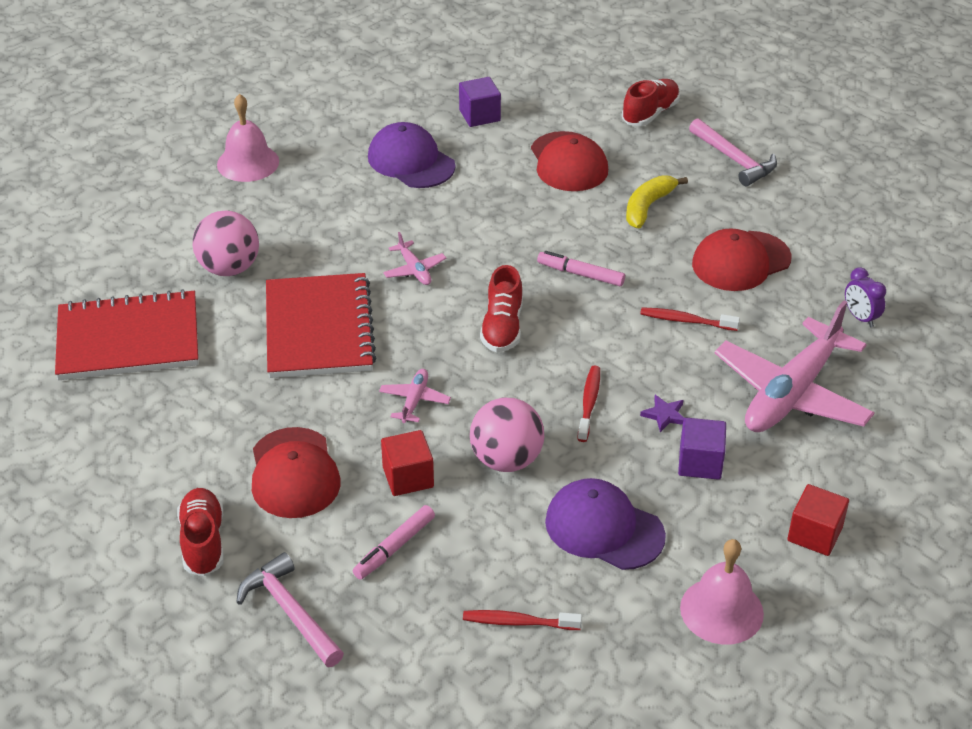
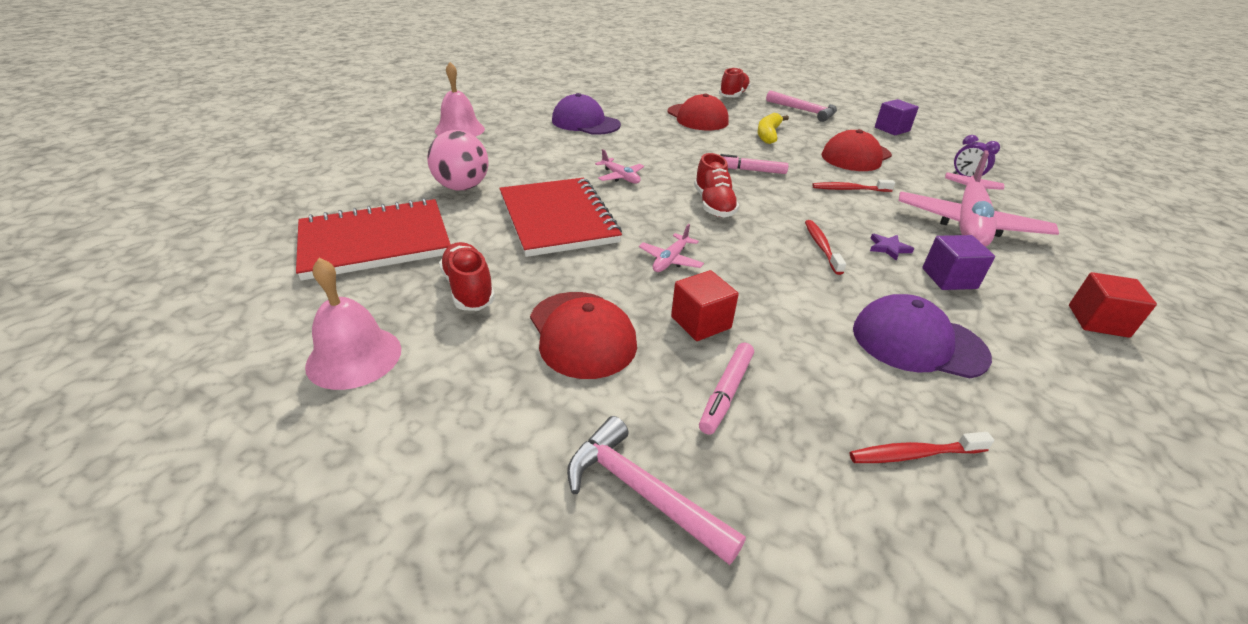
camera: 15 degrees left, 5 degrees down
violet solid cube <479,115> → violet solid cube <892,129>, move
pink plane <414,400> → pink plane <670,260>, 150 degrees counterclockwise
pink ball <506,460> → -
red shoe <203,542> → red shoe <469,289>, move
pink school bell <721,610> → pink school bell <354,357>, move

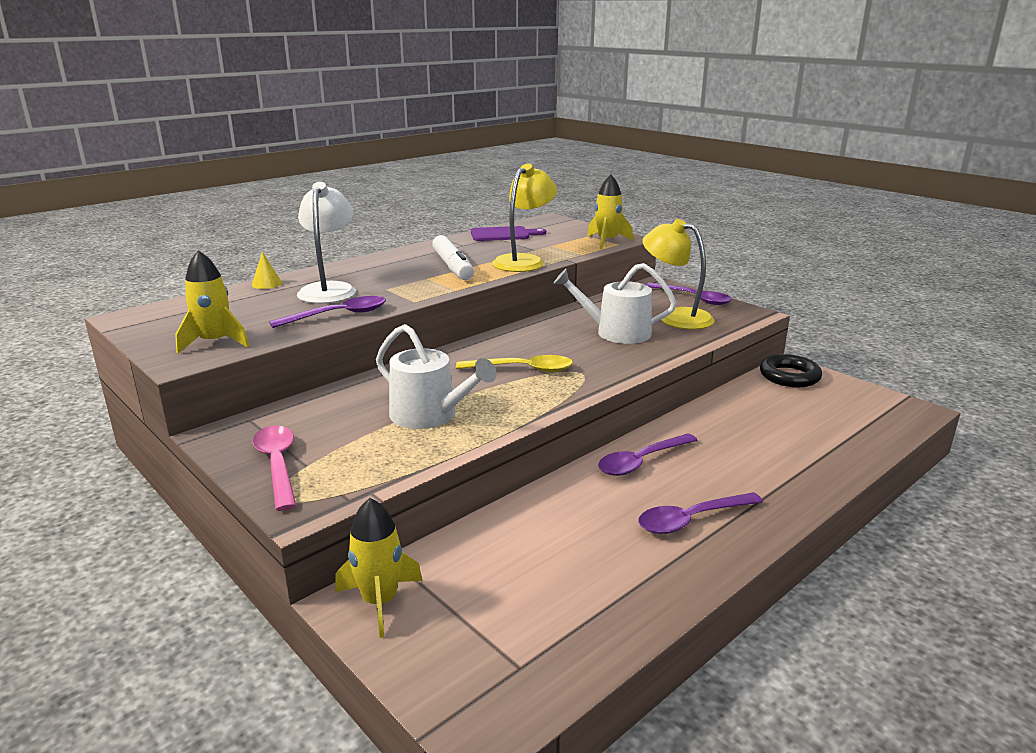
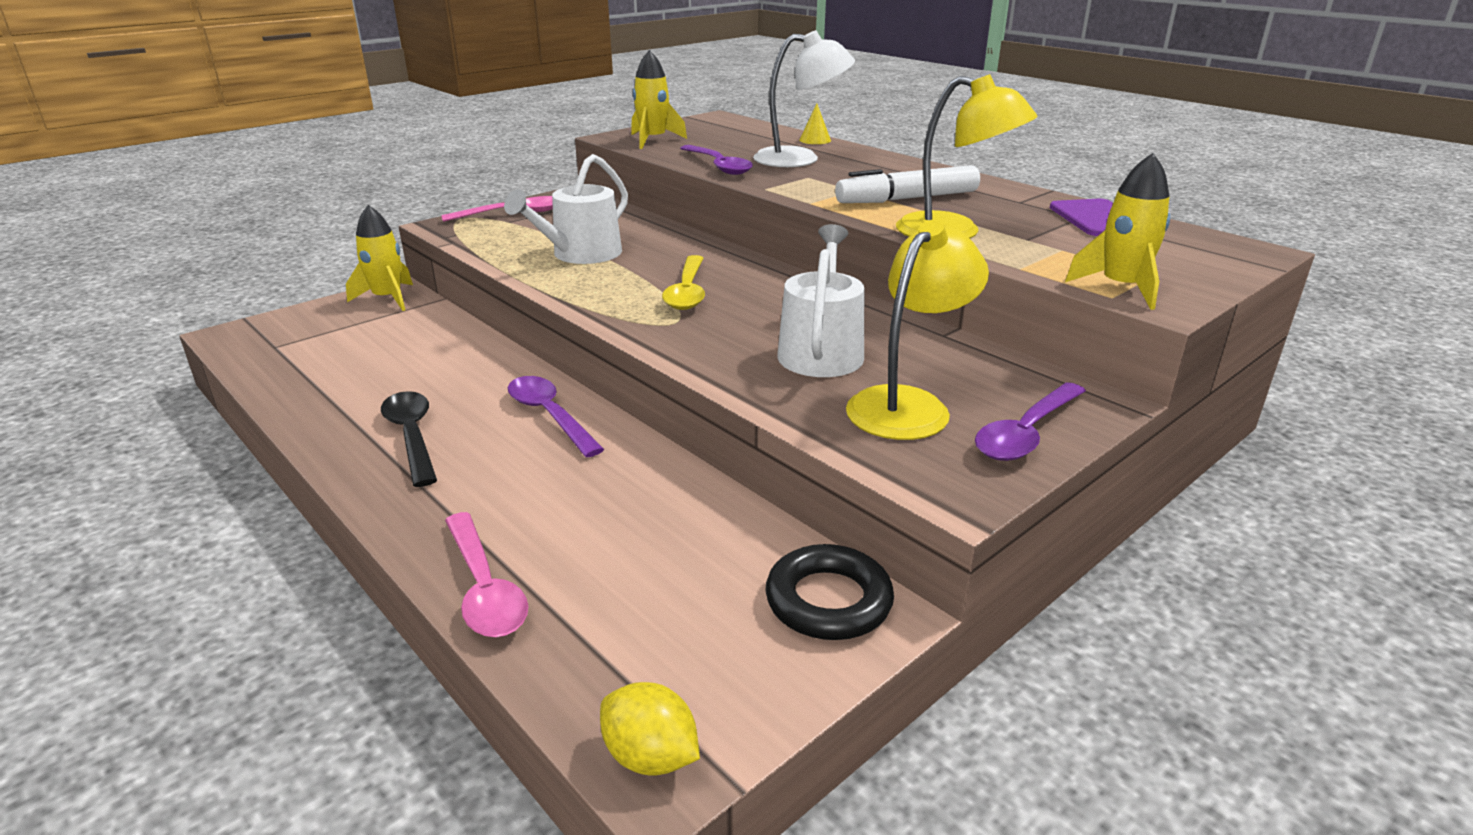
camera: 90 degrees right, 5 degrees up
violet teaspoon <691,520> → ebony teaspoon <412,436>
- → pink teaspoon <485,588>
- → golden toy lemon <650,756>

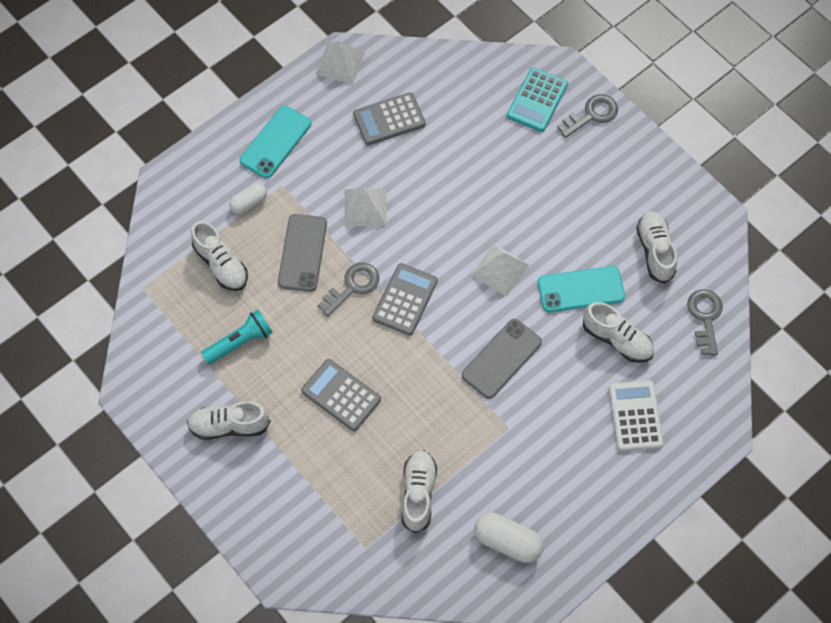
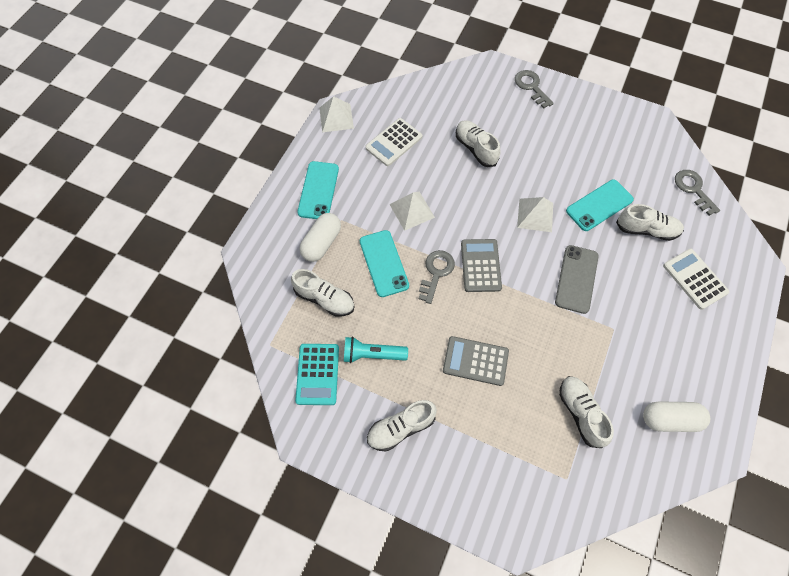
camera: 25 degrees left, 0 degrees up
turquoise adding machine <537,100> → turquoise adding machine <317,374>, move
grey adding machine <389,119> → snow-white adding machine <394,142>
grey key <591,115> → grey key <531,87>, 60 degrees counterclockwise
snow-white pill <249,203> → snow-white pill <322,243>, x1.57
snow-white shoe <655,251> → snow-white shoe <475,148>, move
grey smartphone <302,253> → turquoise smartphone <384,263>
turquoise pocket torch <240,342> → turquoise pocket torch <372,354>, 120 degrees counterclockwise

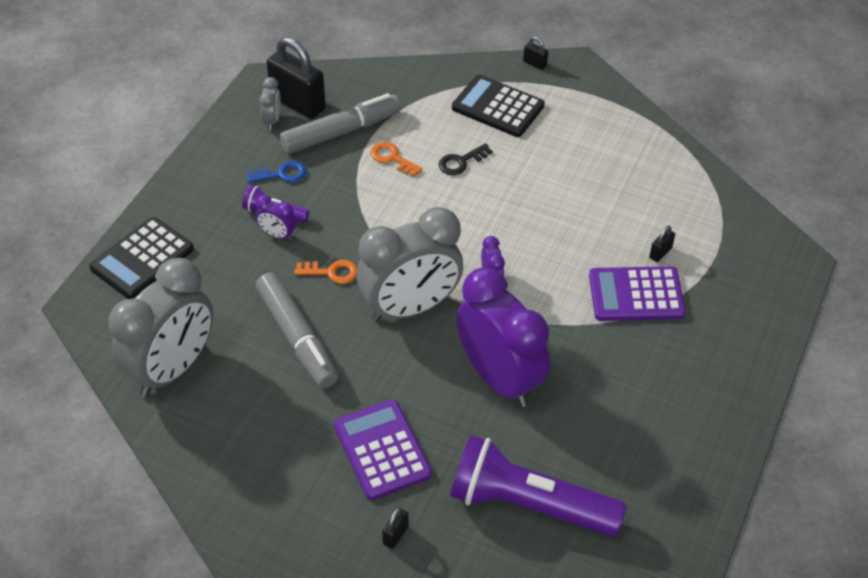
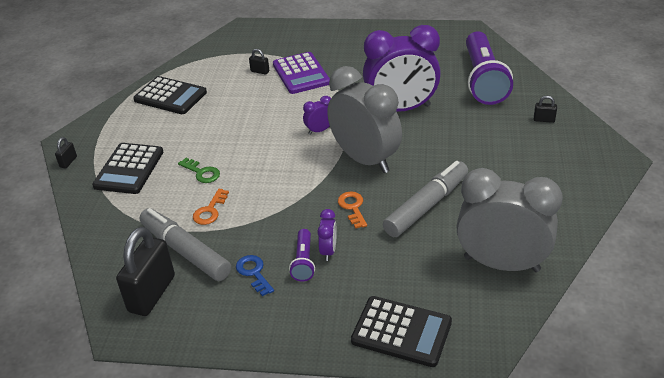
camera: 105 degrees left, 10 degrees down
grey bedside clock <272,120> → -
ebony key <461,162> → emerald key <201,172>
violet bedside clock <499,378> → violet bedside clock <401,109>, 135 degrees counterclockwise
violet adding machine <382,450> → -
- → ebony adding machine <170,96>

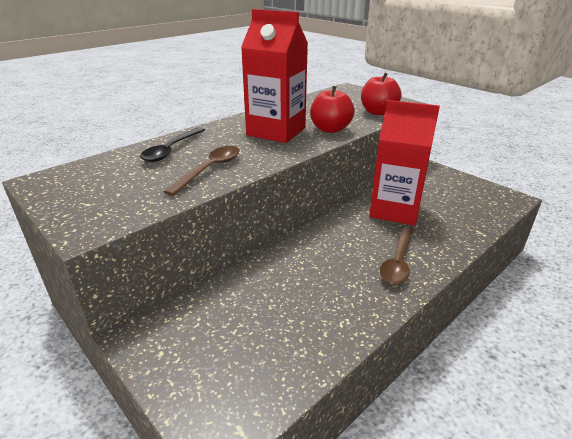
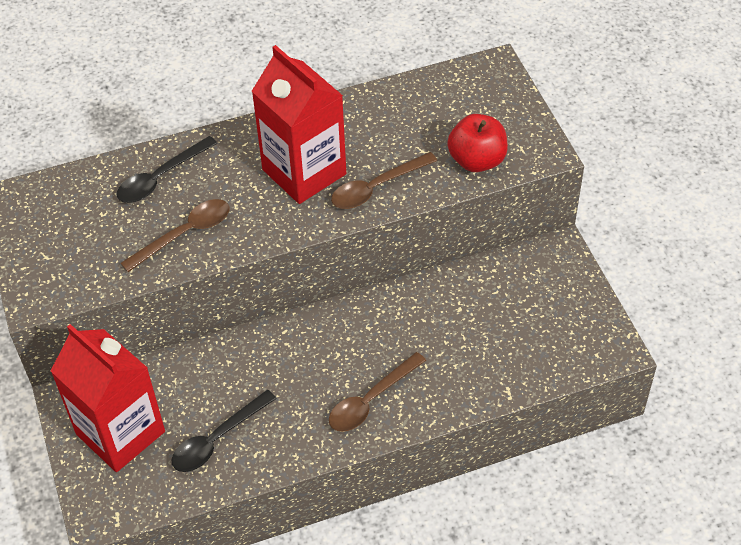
camera: 25 degrees right, 20 degrees up
red apple fruit <330,129> → dark brown teaspoon <376,187>
red milk carton <395,210> → red milk carton <120,433>, move
- → ebony teaspoon <217,439>

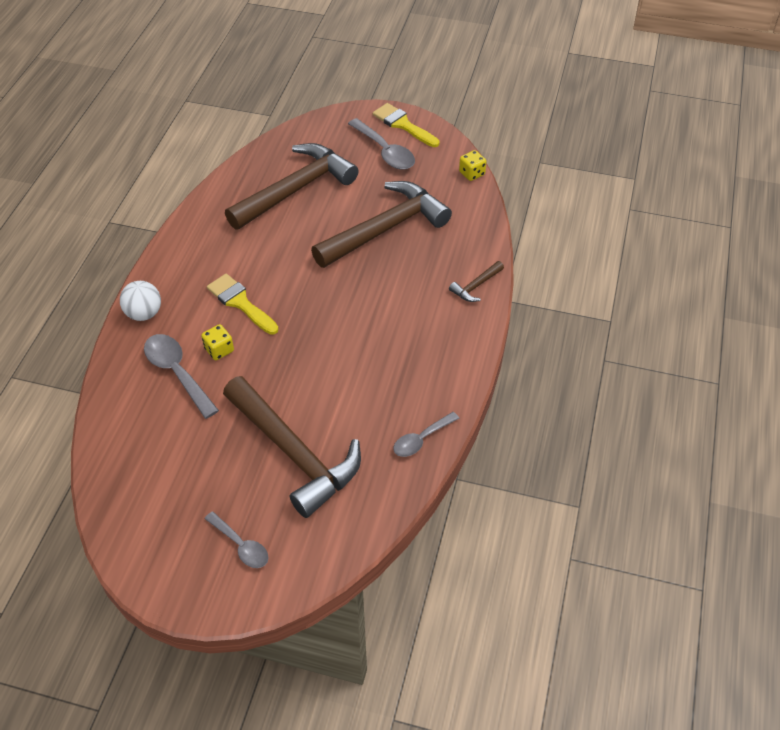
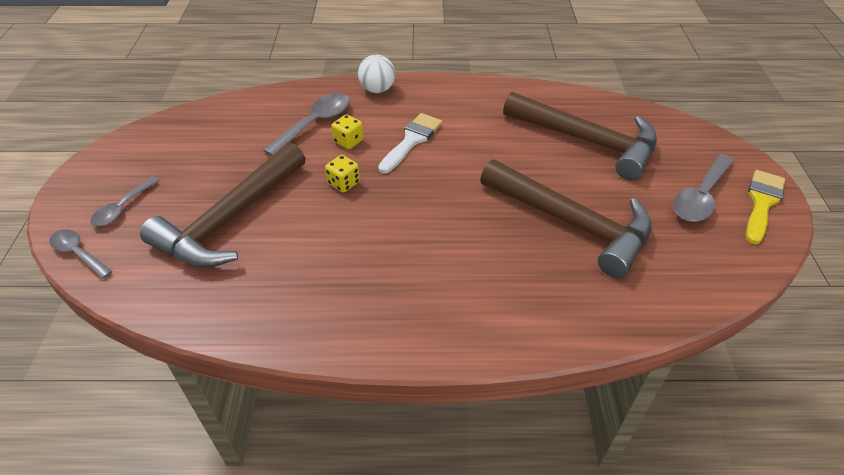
camera: 75 degrees right, 5 degrees down
golden die <471,173> → golden die <343,183>, move
dark brown claw hammer <475,286> → -
golden paint brush <240,302> → snow-white paint brush <412,140>
grey teaspoon <421,439> → grey teaspoon <78,253>, move

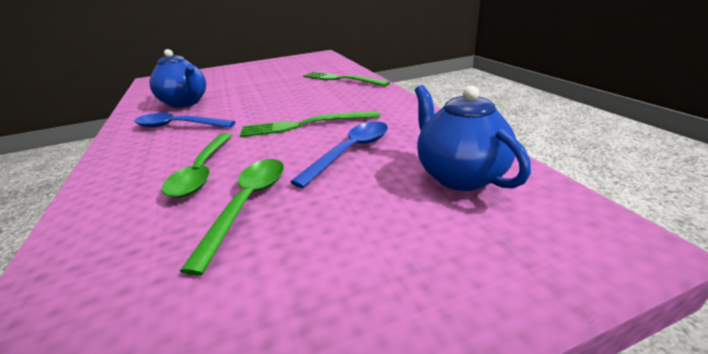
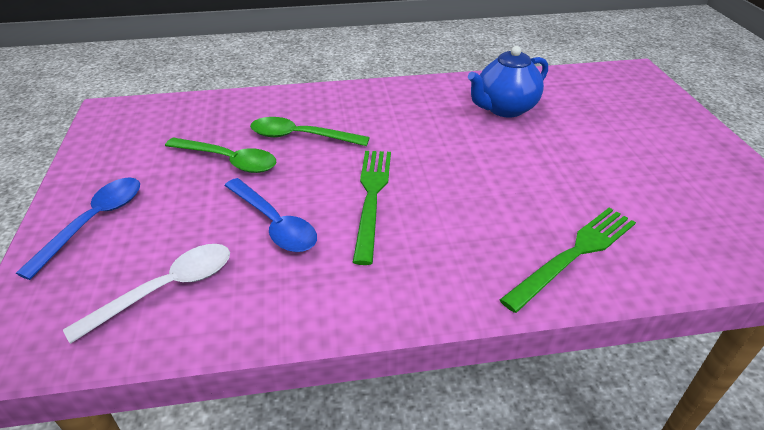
camera: 100 degrees right, 10 degrees up
blue tea pot <459,175> → snow-white teaspoon <167,289>
blue teaspoon <178,126> → blue teaspoon <94,222>, move

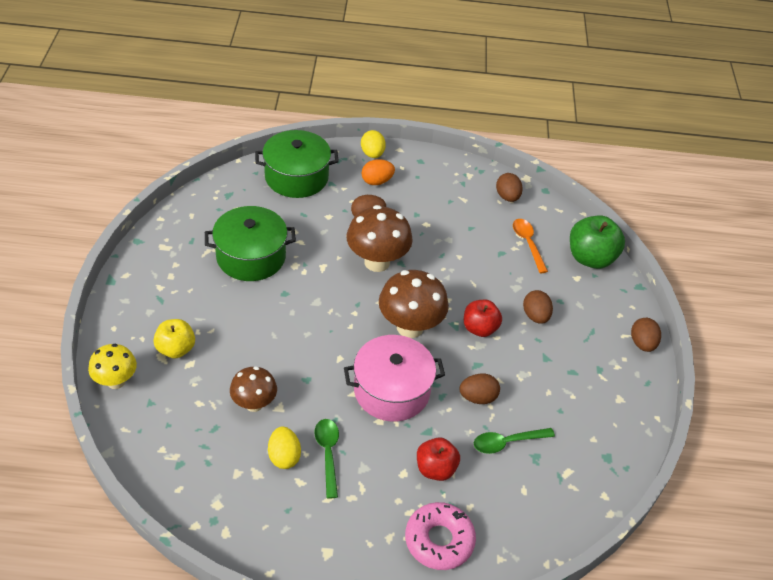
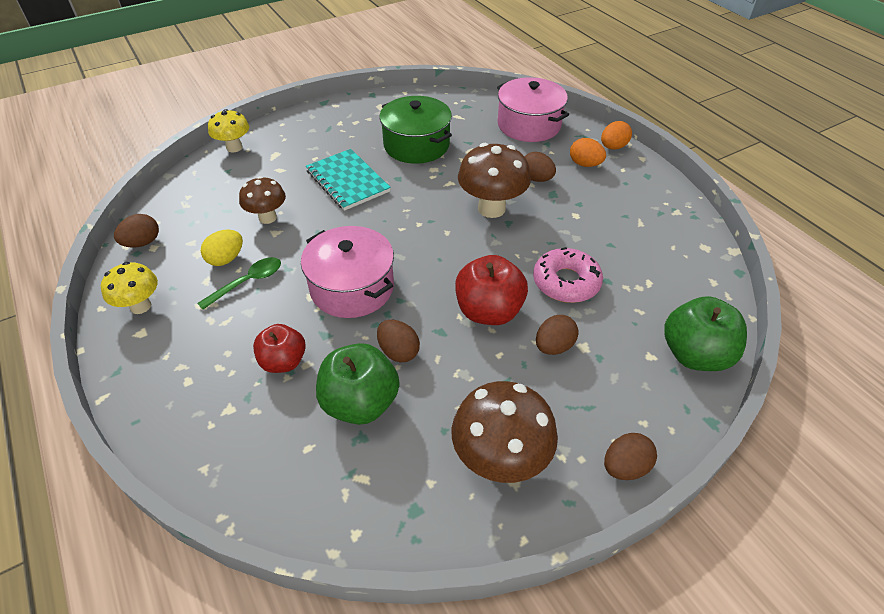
camera: 60 degrees right, 0 degrees up
emerald cooking pot <296,177> → pink cooking pot <529,125>
golden toy egg <372,154> → bright orange toy egg <613,147>
dark brown toy egg <507,197> → dark brown toy egg <142,243>, move
bright orange teaspoon <528,244> → -
dark brown fungus <410,327> → dark brown fungus <500,460>, move
red apple fruit <479,328> → red apple fruit <489,311>, x1.52
golden apple fruit <176,349> → -
emerald teaspoon <507,442> → emerald apple fruit <360,403>
pink glazed donut <439,540> → pink glazed donut <566,282>, move
- → turquoise exercise book <348,181>
- → golden fungus <140,306>

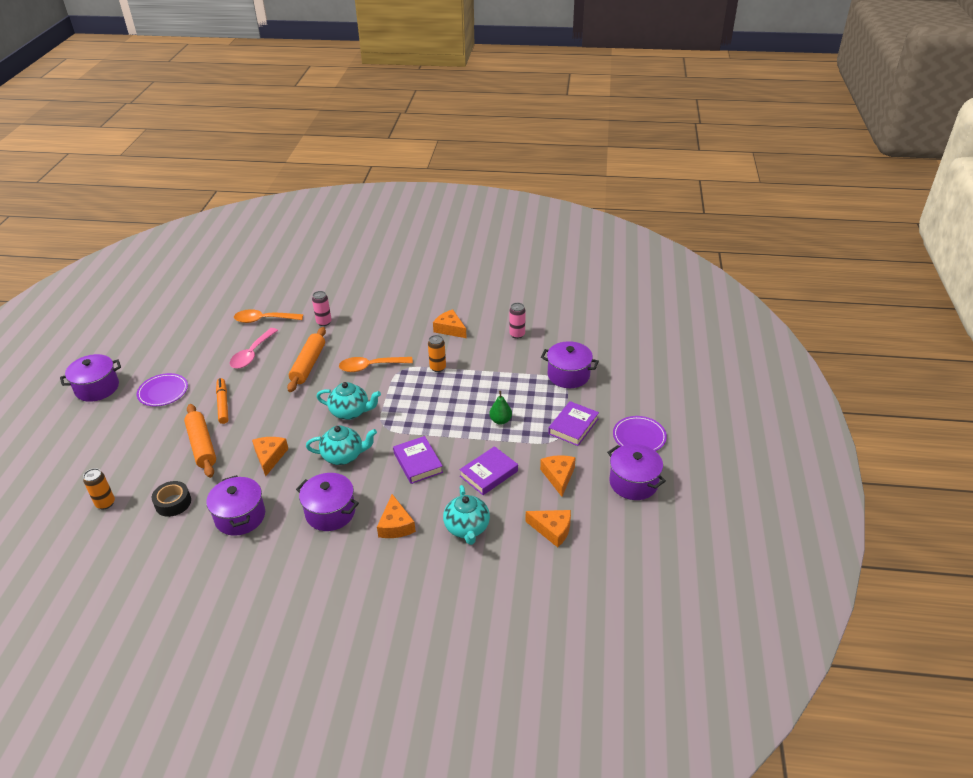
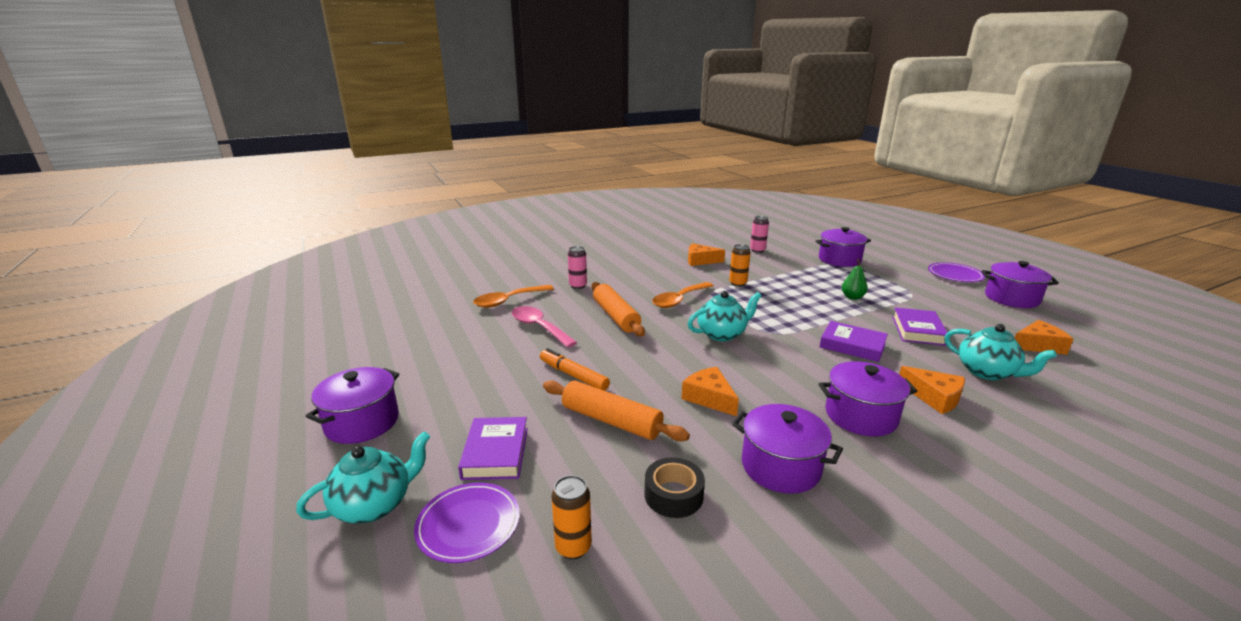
camera: 35 degrees left, 15 degrees down
pink teaspoon <252,354> → pink teaspoon <539,327>, 150 degrees clockwise
violet dinner plate <163,392> → violet dinner plate <468,524>, move
violet hardcover <573,426> → violet hardcover <496,453>, move
turquoise tea pot <344,456> → turquoise tea pot <374,505>, move
bright orange cheese wedge <558,476> → -

